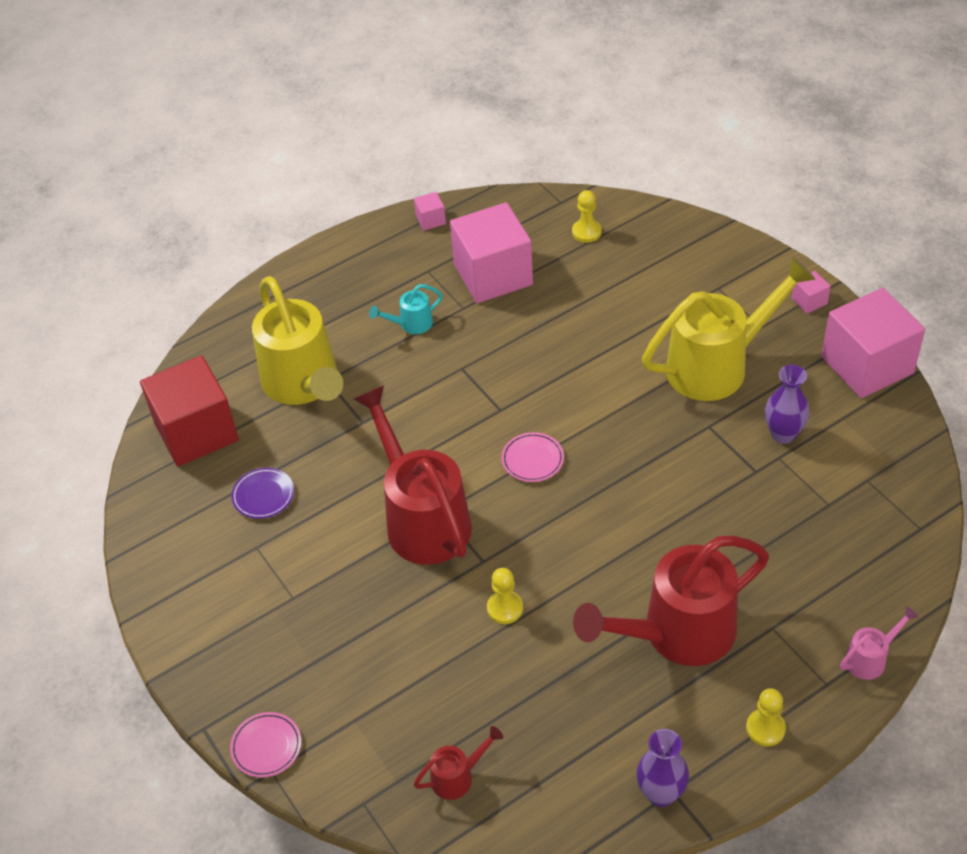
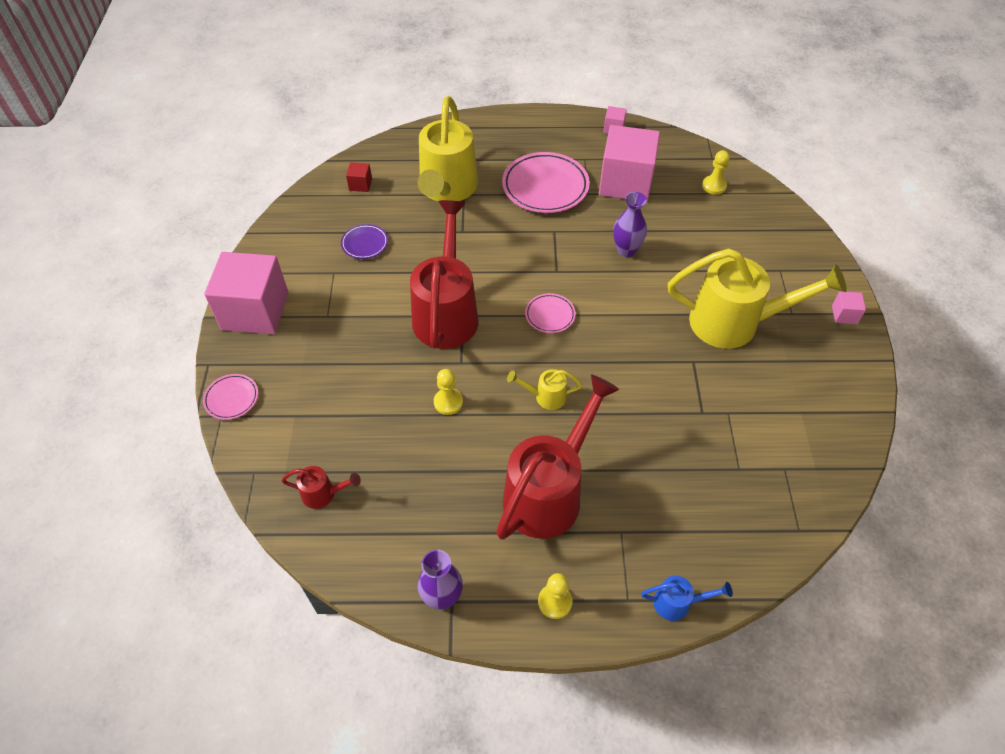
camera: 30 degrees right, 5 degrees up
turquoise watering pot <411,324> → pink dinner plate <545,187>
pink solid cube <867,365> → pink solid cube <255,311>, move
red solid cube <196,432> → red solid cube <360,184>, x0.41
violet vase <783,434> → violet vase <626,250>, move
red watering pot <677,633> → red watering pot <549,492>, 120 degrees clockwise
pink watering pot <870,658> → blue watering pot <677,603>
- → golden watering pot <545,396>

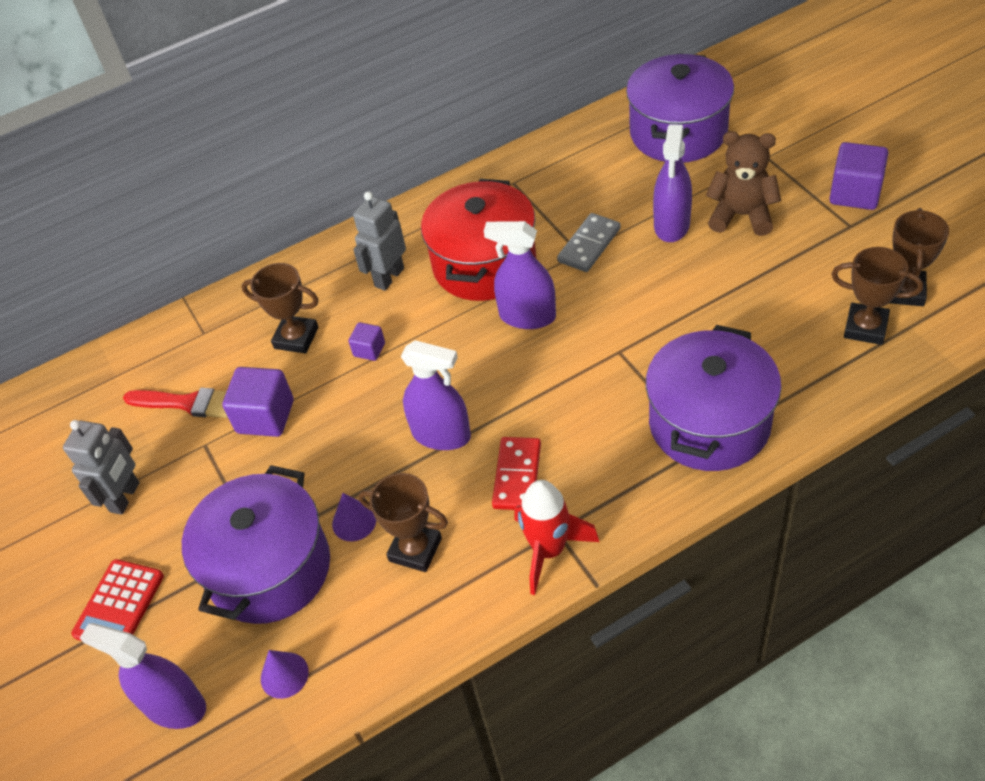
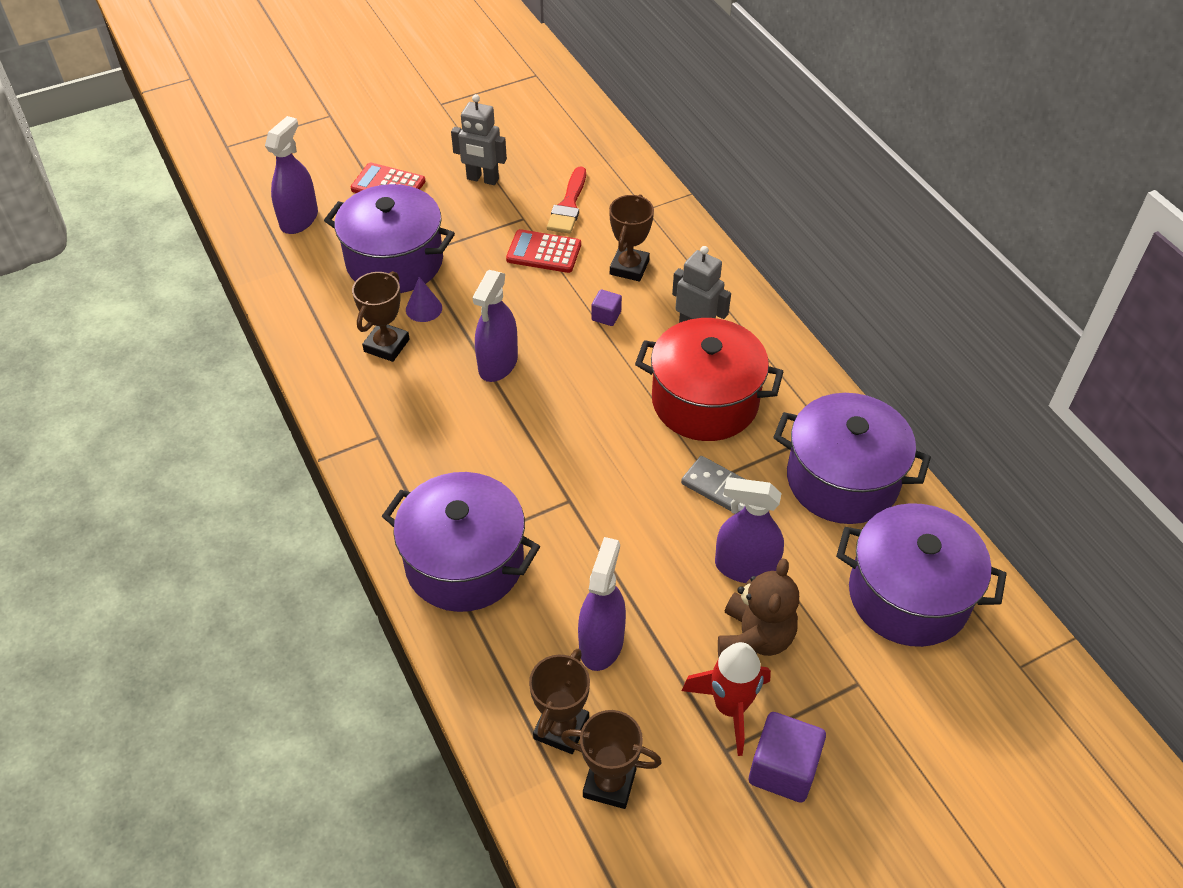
camera: 85 degrees right, 0 degrees up
violet spray bottle <527,316> → violet spray bottle <601,643>, move
violet solid cube <265,416> → red adding machine <544,252>
red domino tile <517,476> → -
red rocket <549,550> → red rocket <730,707>, move
violet cone shape <284,675> → -
- → violet cooking pot <842,480>

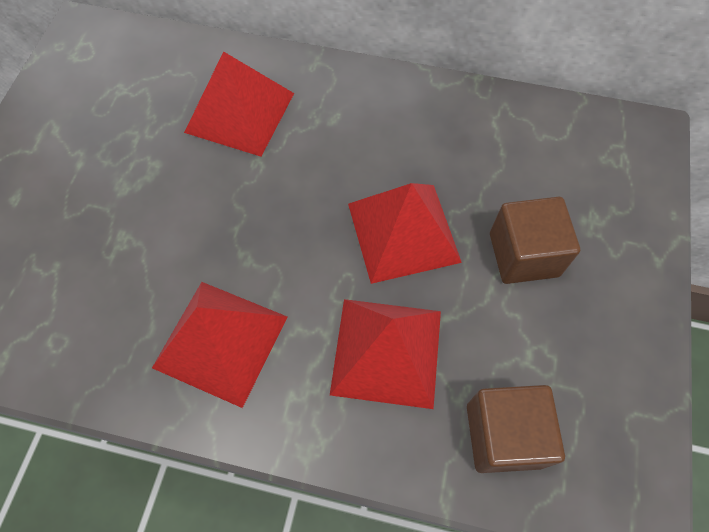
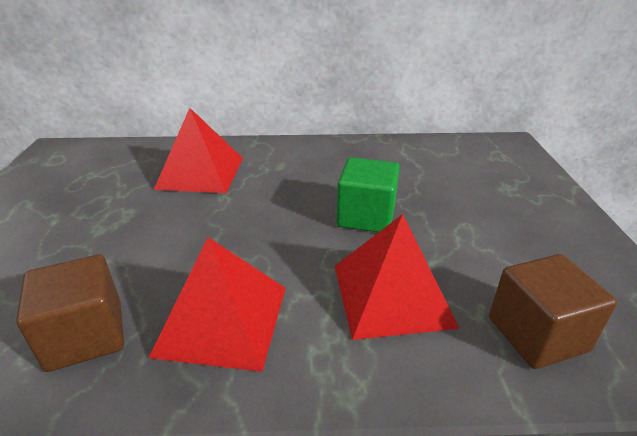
camera: 15 degrees left, 30 degrees down
red pyramid shape <403,232> → emerald solid cube <366,216>
dark brown solid cube <523,254> → dark brown solid cube <85,336>, move

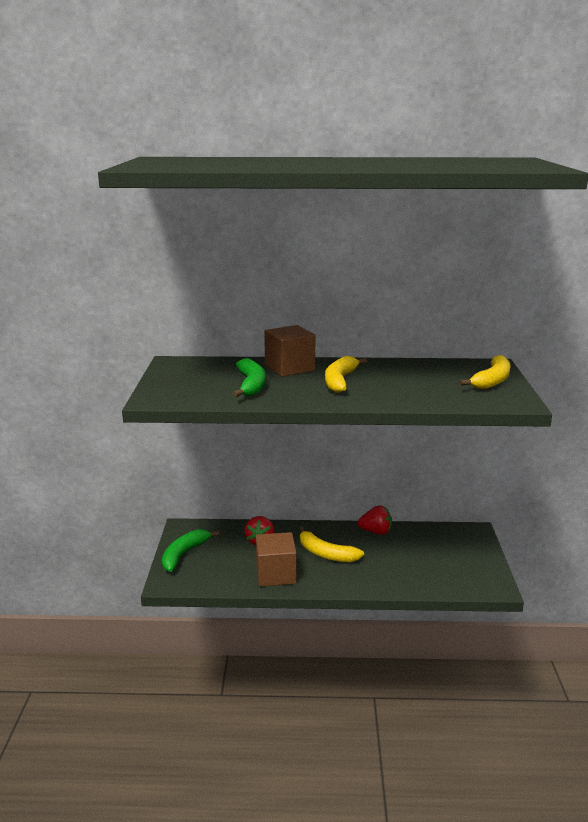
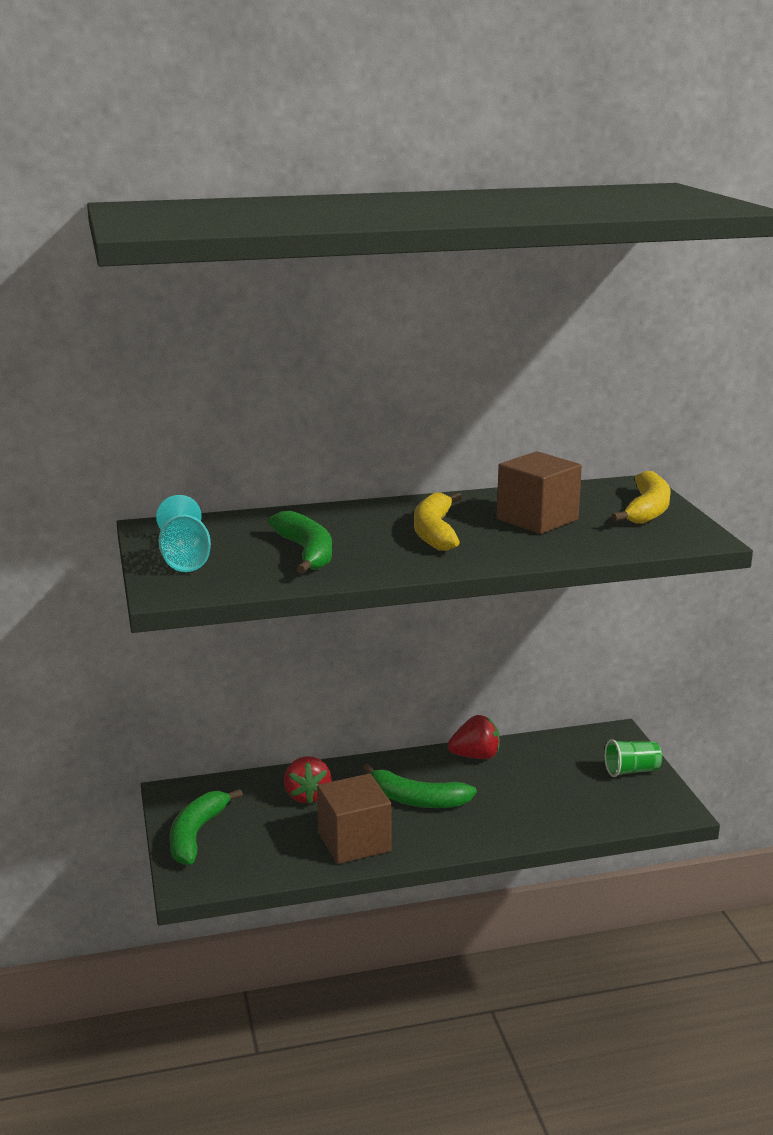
camera: 15 degrees left, 0 degrees up
dark brown solid cube <289,368> → dark brown solid cube <537,519>, move
golden toy banana <326,554> → emerald toy banana <416,800>
- → turquoise wine glass <185,559>
- → emerald cup <631,771>

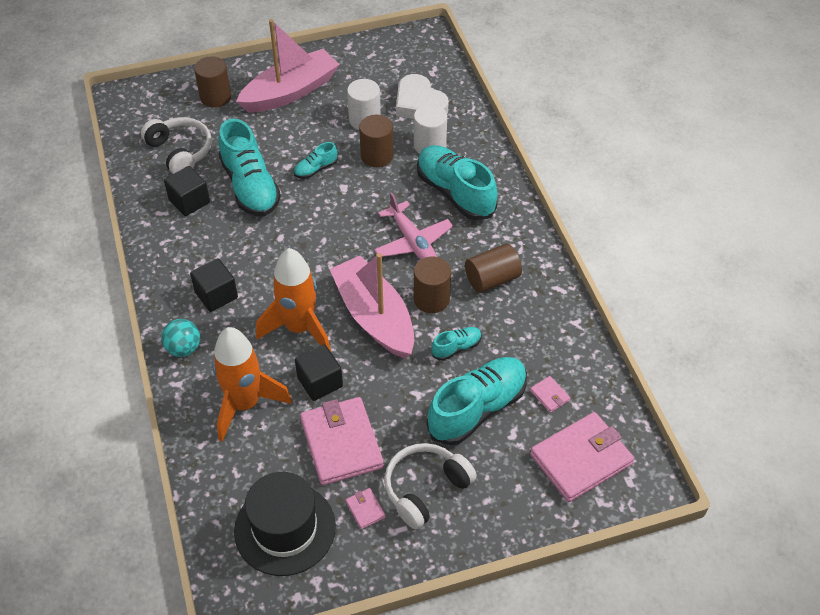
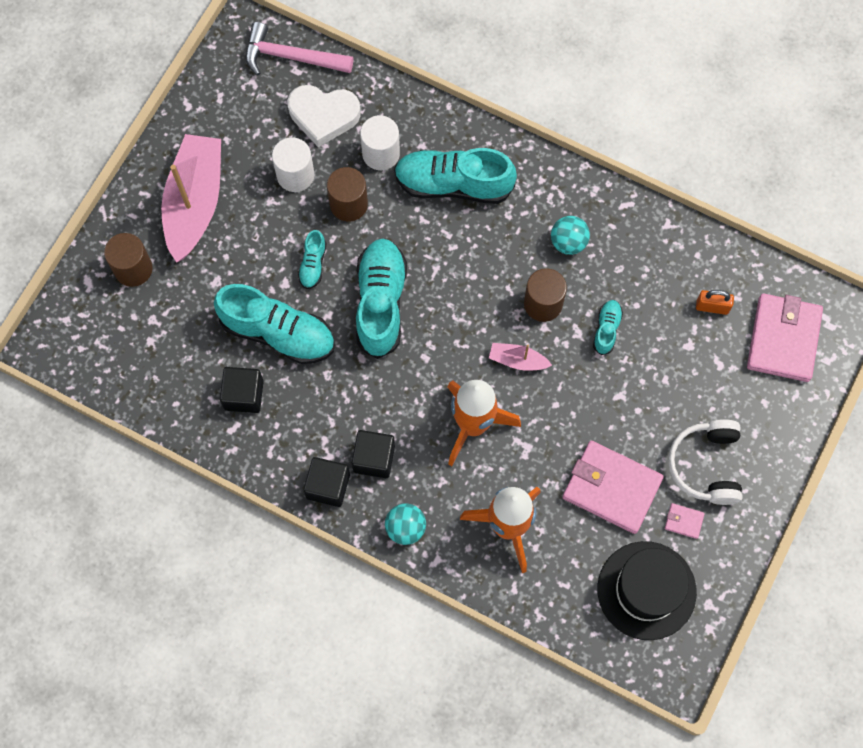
camera: 45 degrees left, 20 degrees up
snow-white headset <180,152> → -
pink plane <413,242> → -
dark brown solid cylinder <492,279> → turquoise ball <568,242>
pink sailboat <374,317> → pink sailboat <517,360>, x0.45
ebony solid cube <320,382> → ebony solid cube <328,486>, move
turquoise shoe <477,409> → turquoise shoe <381,303>, move
pink wallet <549,395> → bright orange small lock <712,307>
- → pink claw hammer <291,57>

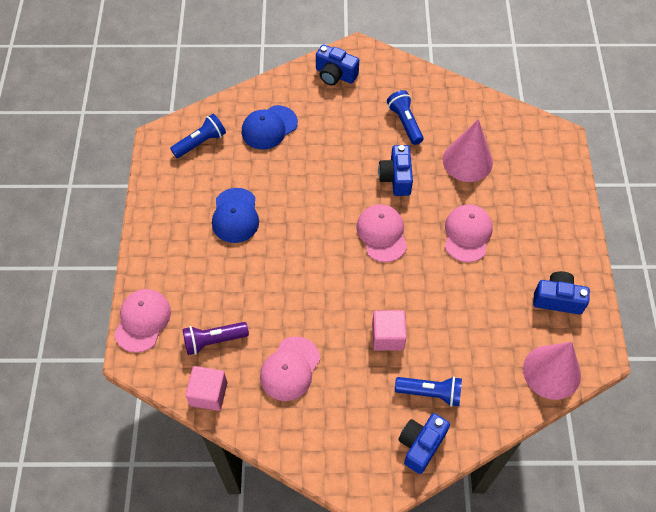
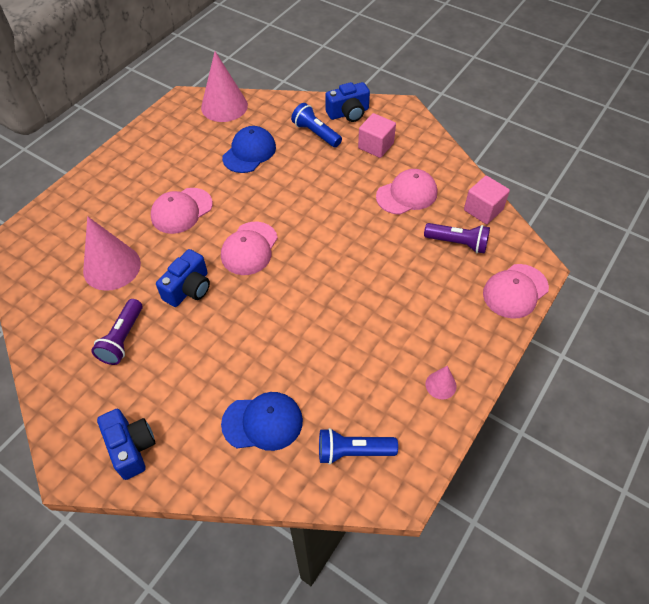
camera: 145 degrees left, 5 degrees down
blue pocket torch <405,123> → violet pocket torch <123,338>
blue baseball cap <235,215> → blue baseball cap <249,152>, move
blue photo camera <557,299> → -
pink solid cube <388,336> → pink solid cube <376,146>, move
- → pink cone shape <441,385>

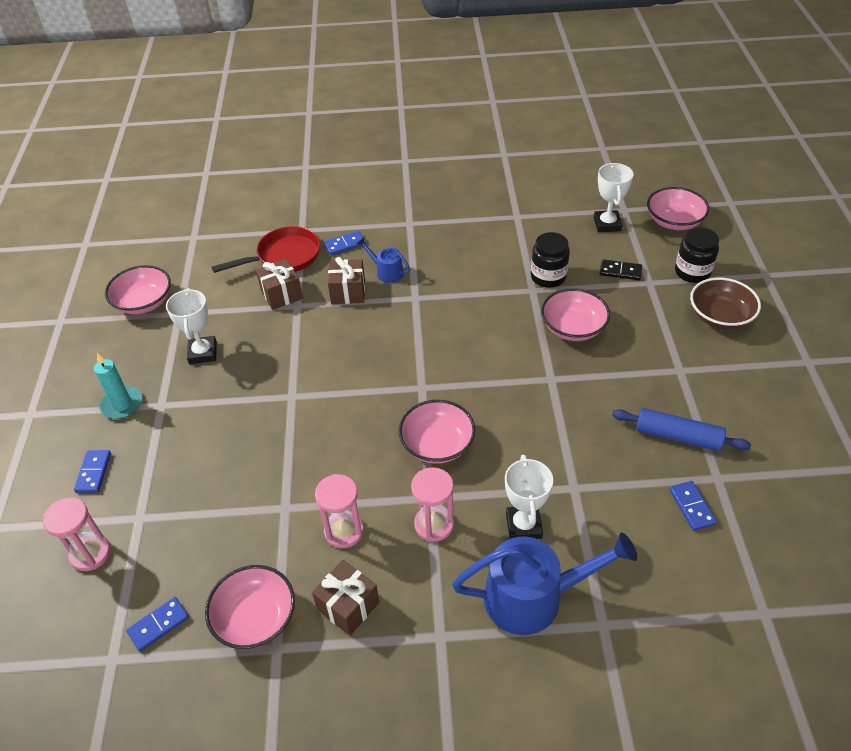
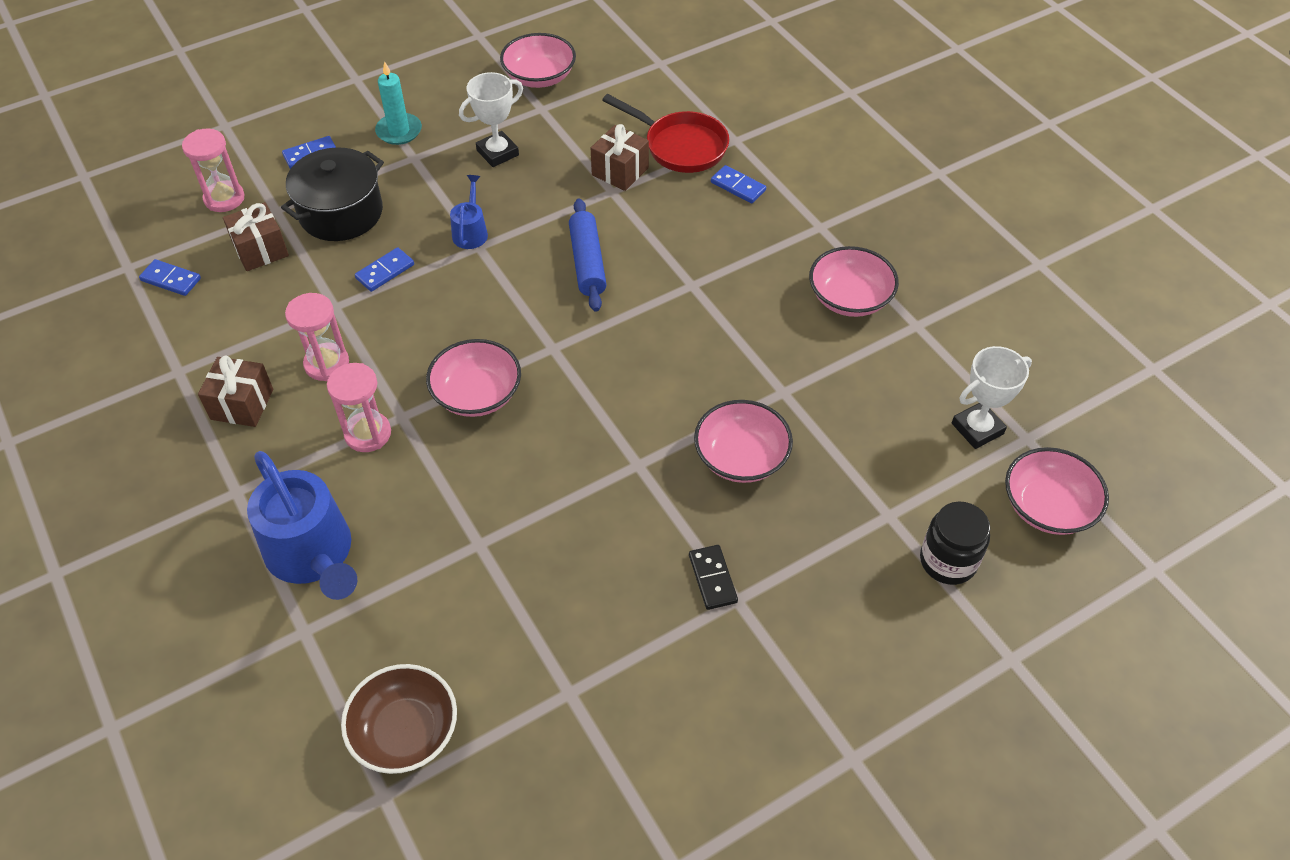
camera: 60 degrees right, 5 degrees up
ebony jam jar <548,277> → -
blue watering pot <386,272> → blue watering pot <470,232>, move
dark brown wrapped gift <348,292> → dark brown wrapped gift <260,250>, move
ebony domino tile <620,271> → ebony domino tile <712,578>, move
dark brown bowl <720,316> → dark brown bowl <405,731>, move
blue rolling pin <677,436> → blue rolling pin <587,262>, move
snow-white prize cup <523,525> → -
blue domino tile <692,507> → blue domino tile <385,271>, move
pink bowl <255,618> → pink bowl <849,298>, move
- → ebony cooking pot <341,213>

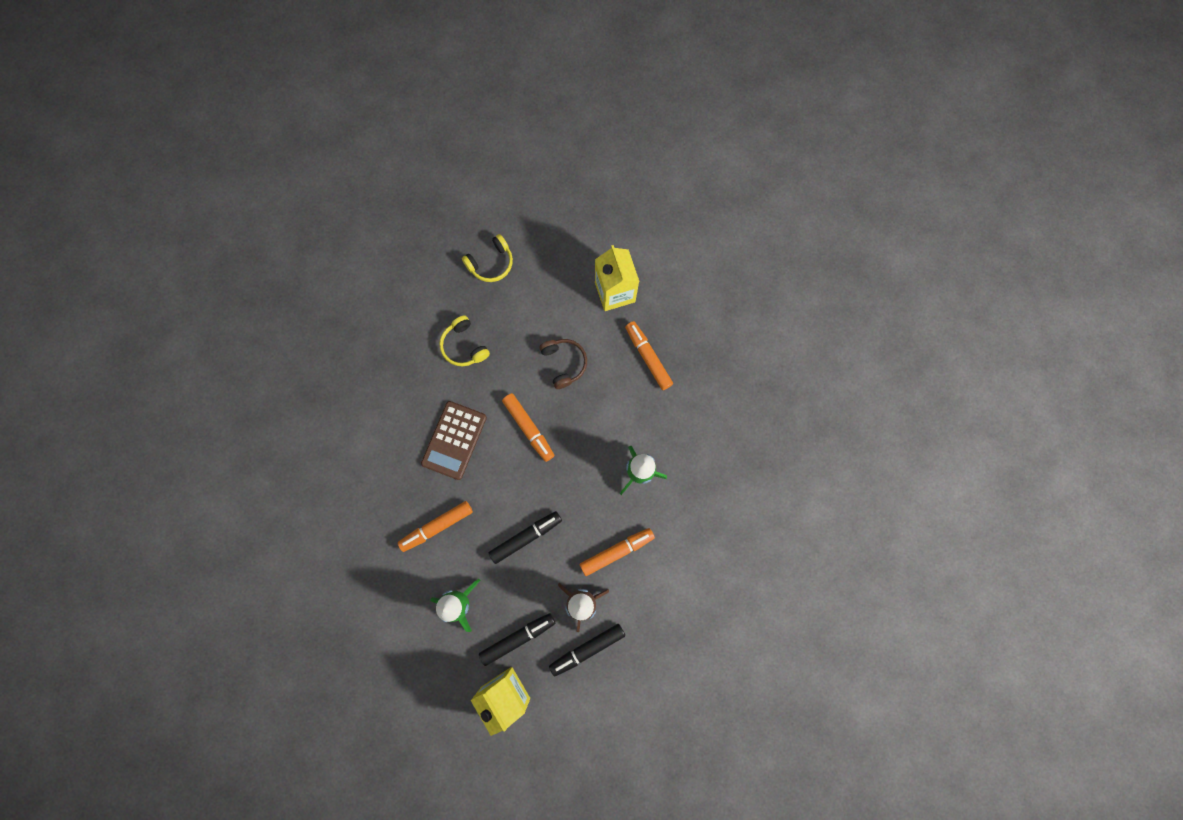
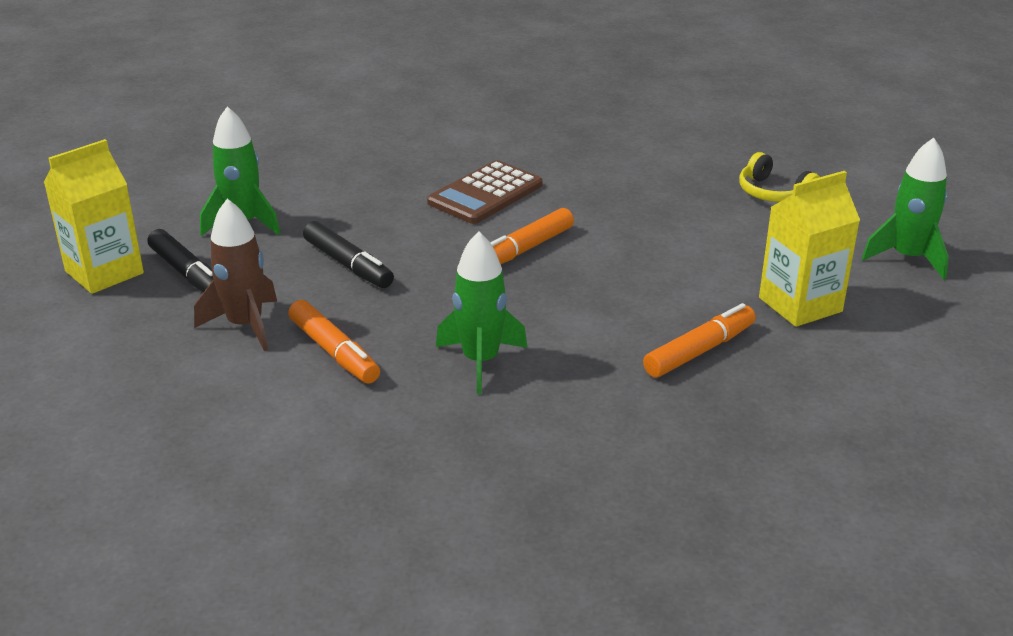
camera: 80 degrees right, 45 degrees down
golden headset <464,346> → -
dark brown headset <564,363> → -
dark brown adding machine <454,440> → dark brown adding machine <485,194>, 60 degrees counterclockwise
bright orange marker pen <437,526> → -
ebony marker pen <587,649> → -
- → emerald rocket <908,258>

